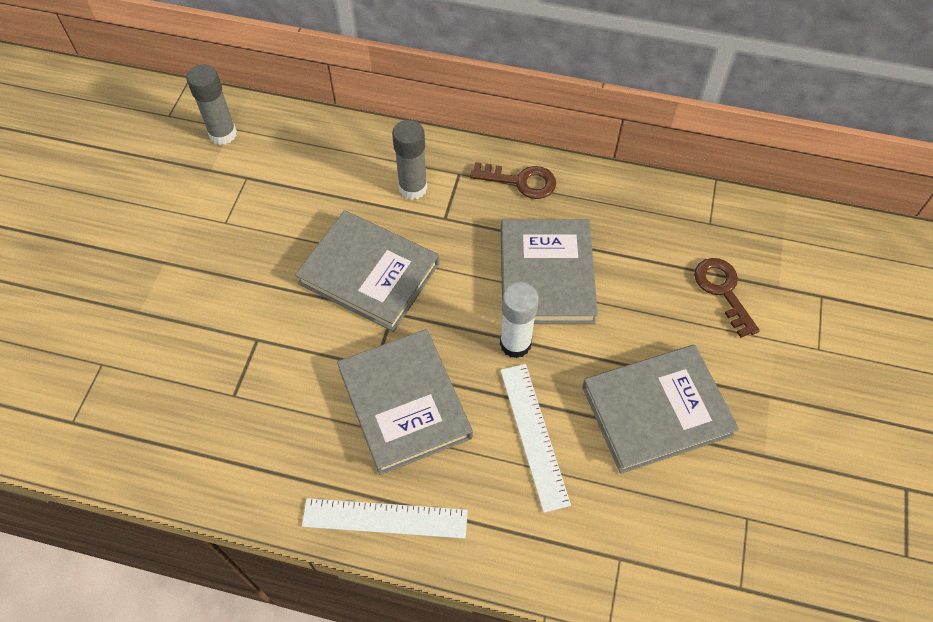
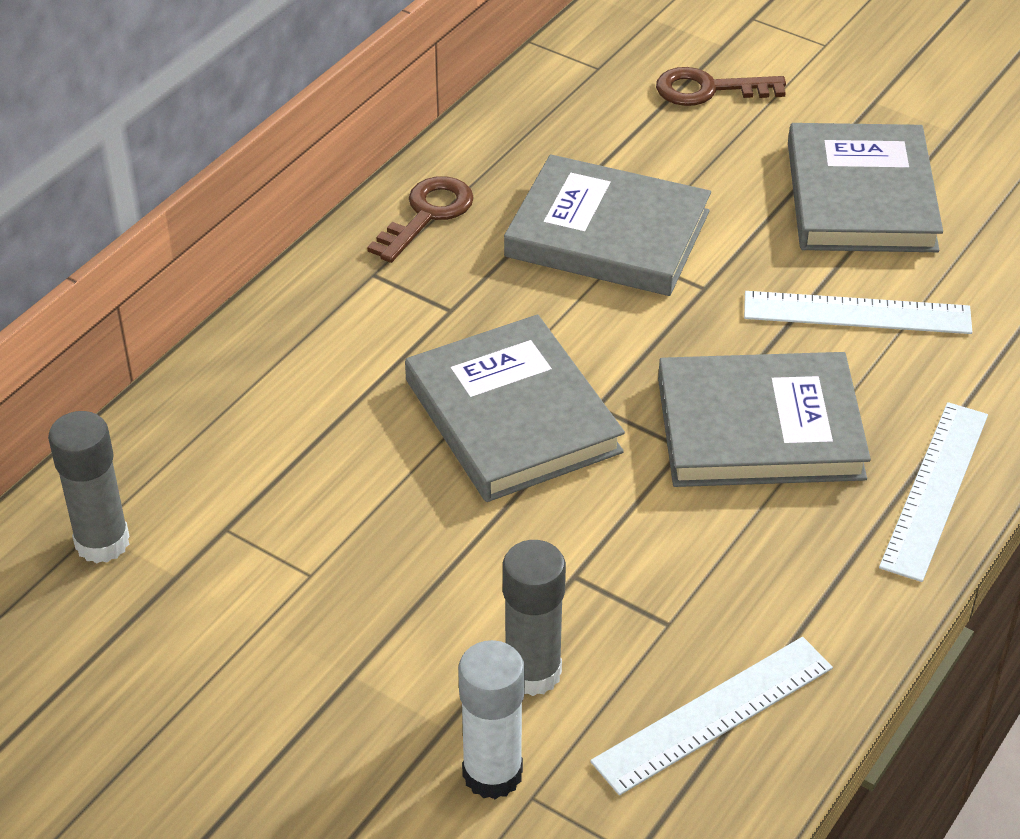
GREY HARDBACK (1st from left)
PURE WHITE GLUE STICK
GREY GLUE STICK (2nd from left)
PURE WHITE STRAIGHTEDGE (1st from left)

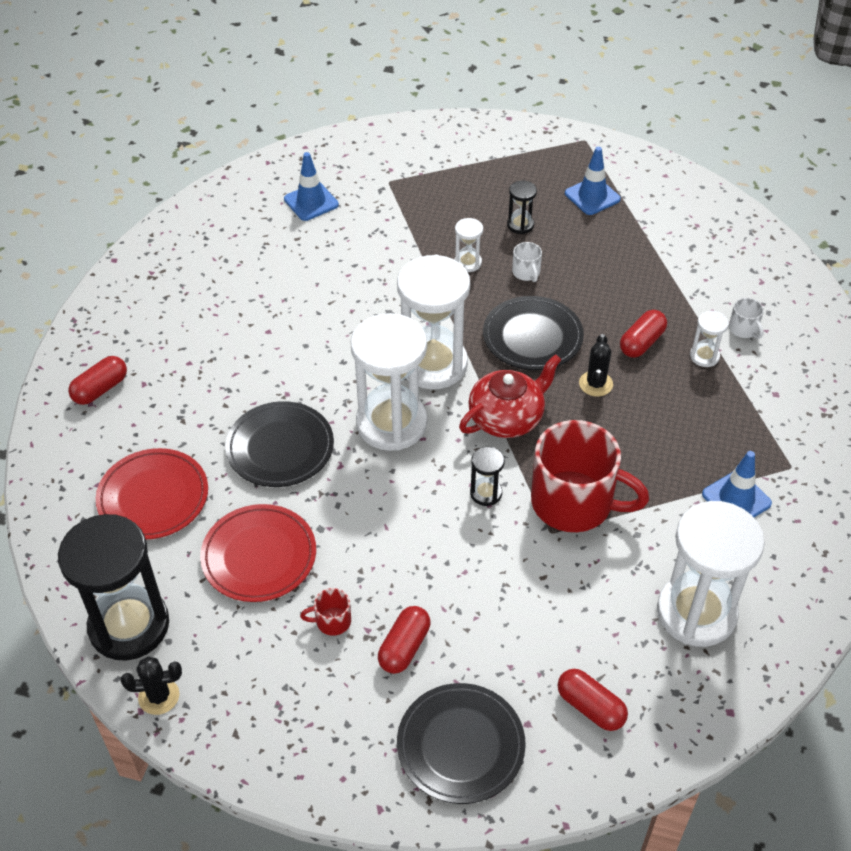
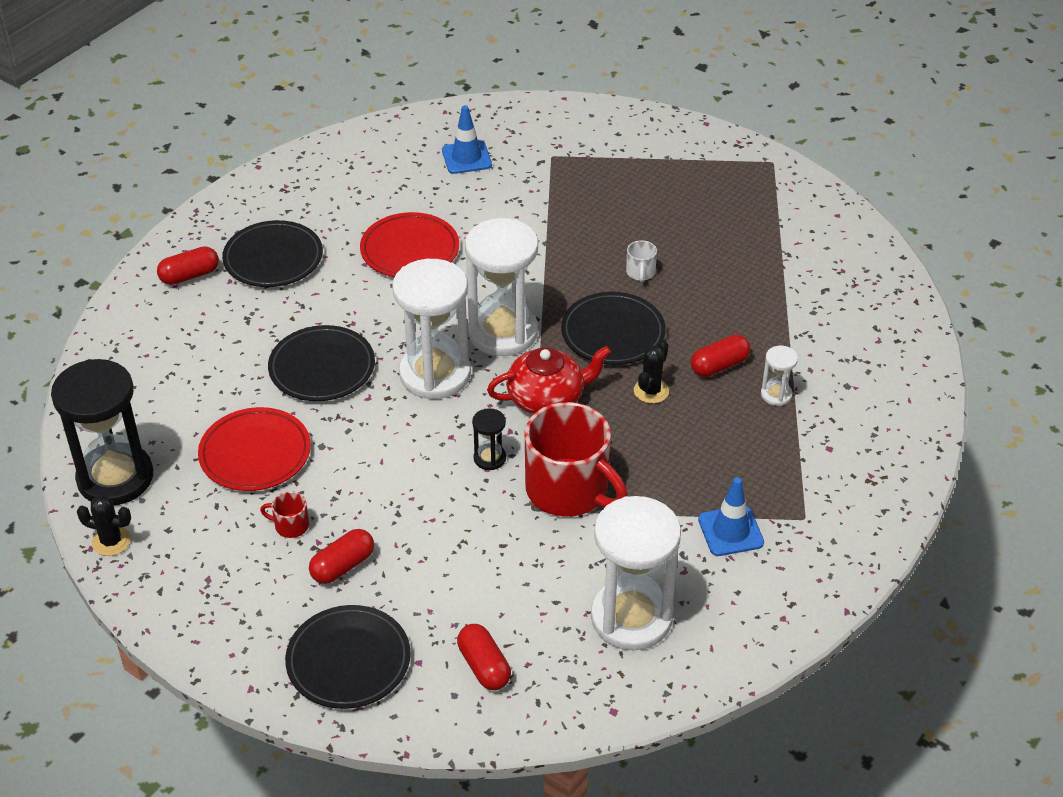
JET-BLACK FLAT DISH (1st from left)
RED FLAT DISH (2nd from left)
PURE WHITE SAND TIMER (3rd from left in the first image)
JET-BLACK SAND TIMER (3rd from left in the first image)
ROYAL BLUE ROAD CONE (2nd from left in the first image)
PURE WHITE MUG (2nd from left in the first image)

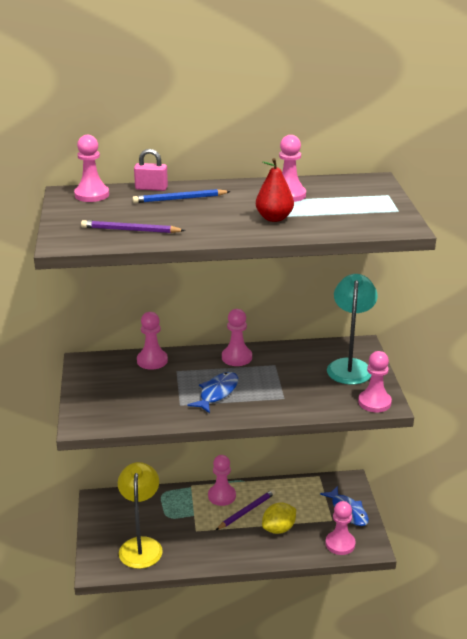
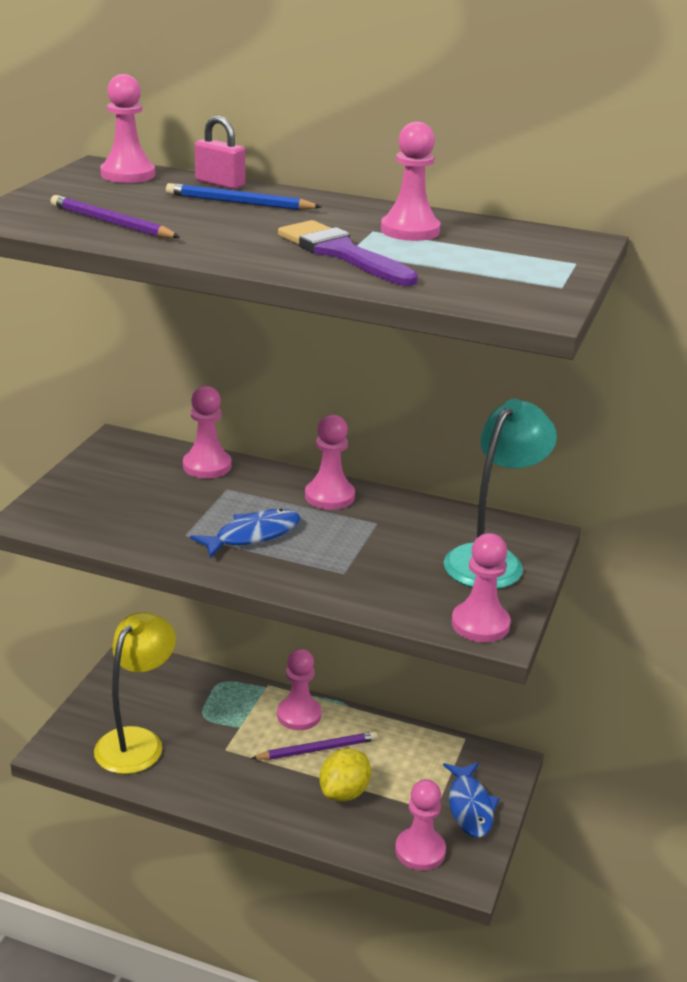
VIOLET PAINTBRUSH
BRIGHT YELLOW TOY LEMON

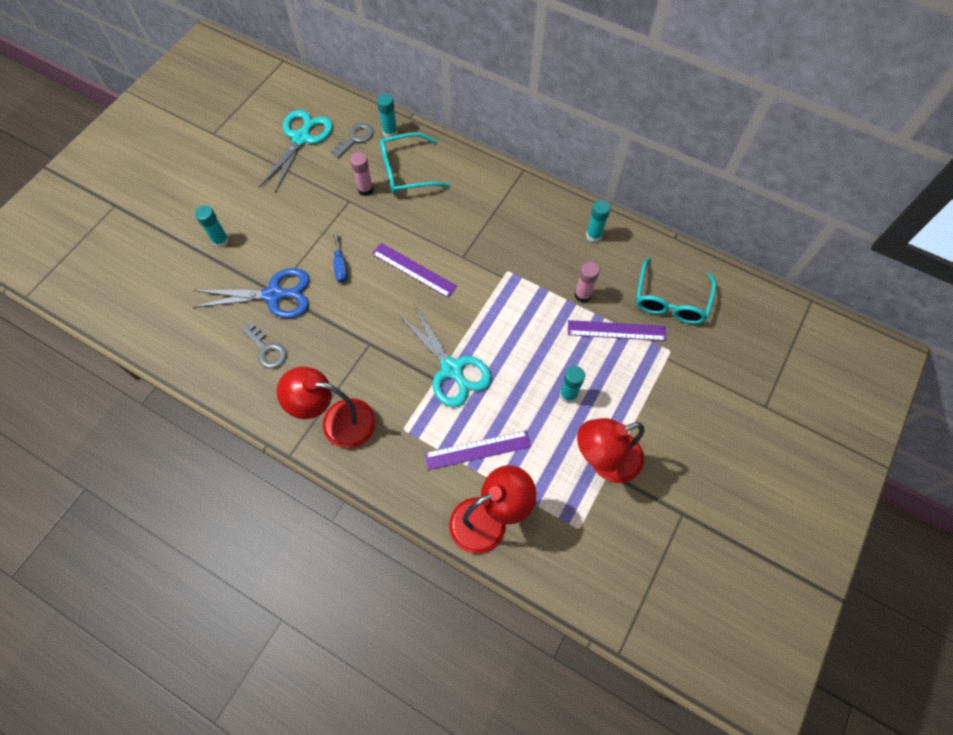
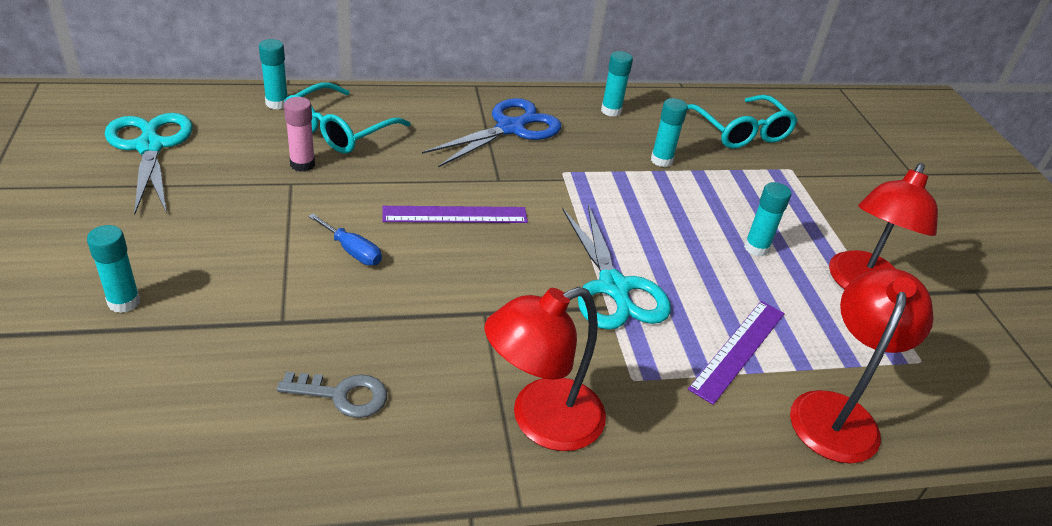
ROYAL BLUE PAIR OF SCISSORS
AQUA PAIR OF SCISSORS (2nd from left)
AQUA GLUE STICK (4th from left)
GREY DOOR KEY (2nd from left in the first image)
VIOLET STRAIGHTEDGE (3rd from left in the first image)

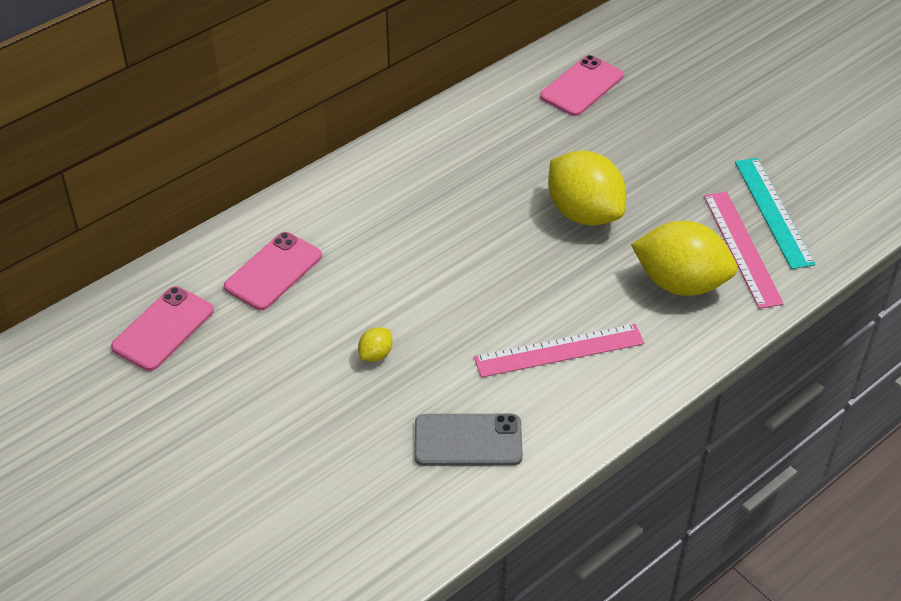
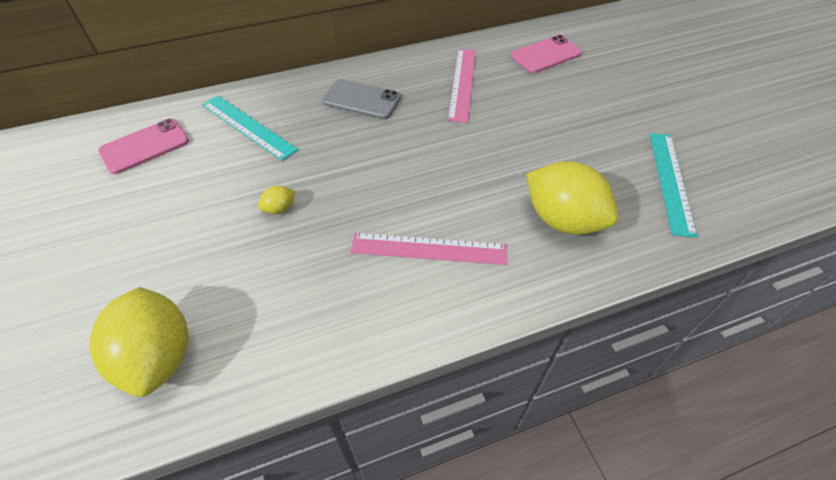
BRIGHT YELLOW TOY LEMON (1st from left)
AQUA STRAIGHTEDGE (1st from left)
GREY SMARTPHONE
ROSY STRAIGHTEDGE (2nd from left)

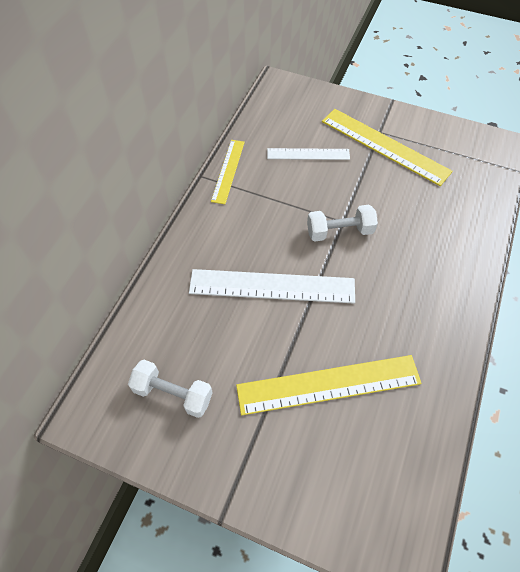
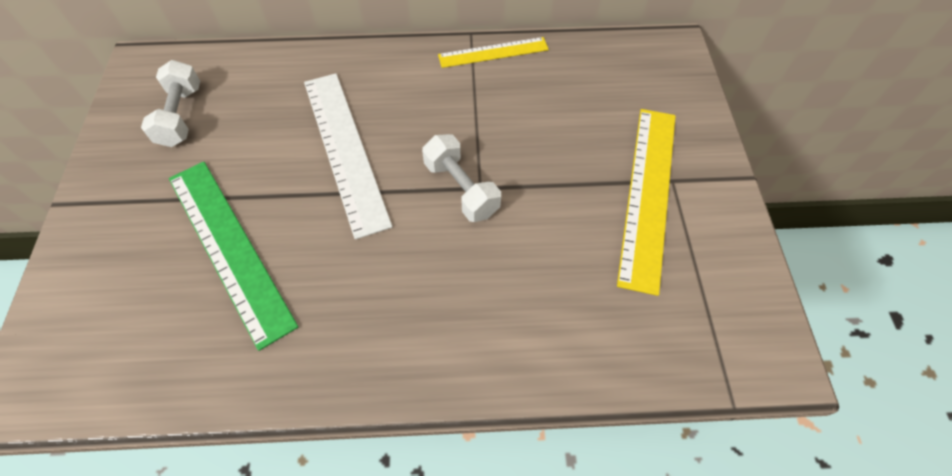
LEAF-GREEN STRAIGHTEDGE
PURE WHITE STRAIGHTEDGE (2nd from left in the first image)

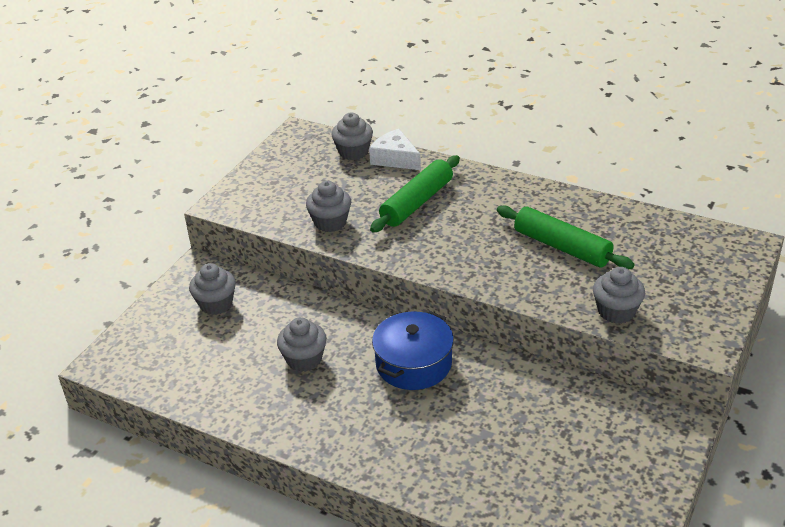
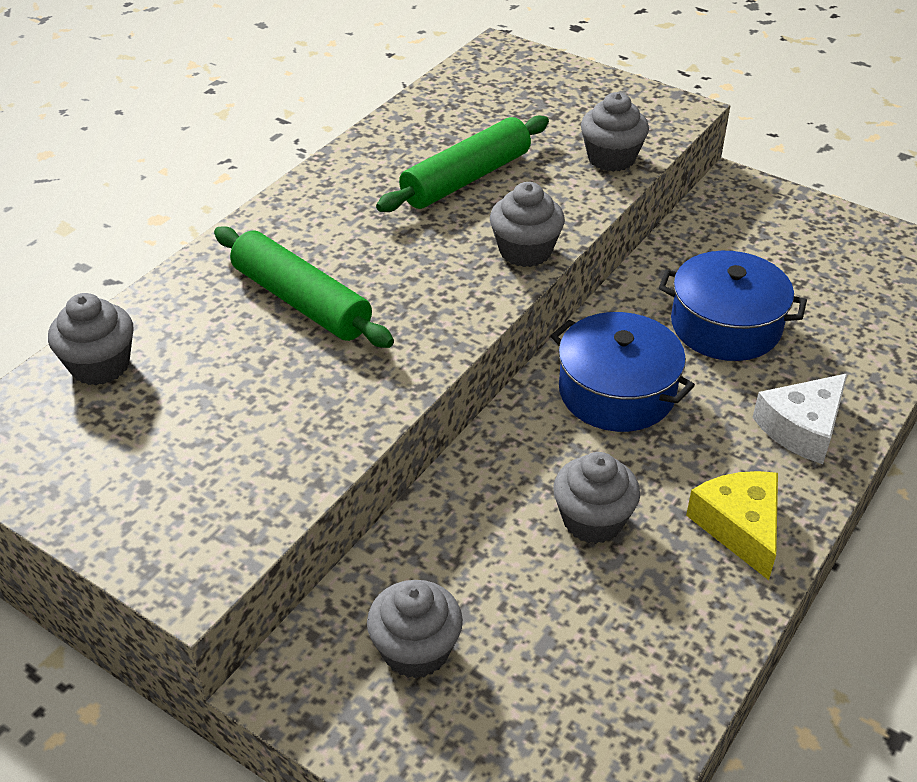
GREY FAIRY CAKE (3rd from left)
ROYAL BLUE POT (2nd from left)
BRIGHT YELLOW PIECE OF CHEESE
PURE WHITE PIECE OF CHEESE

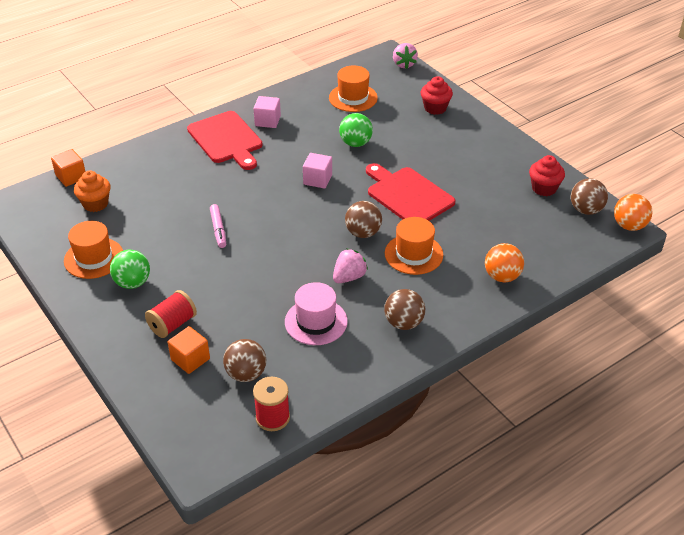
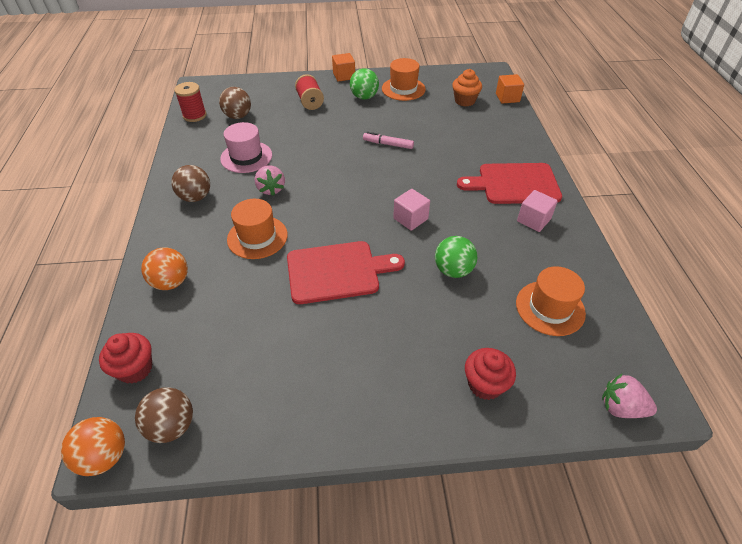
RED FAIRY CAKE (1st from left)
ORANGE-COLOURED SOLID CUBE (1st from left)
DARK BROWN SPHERE (2nd from left in the first image)

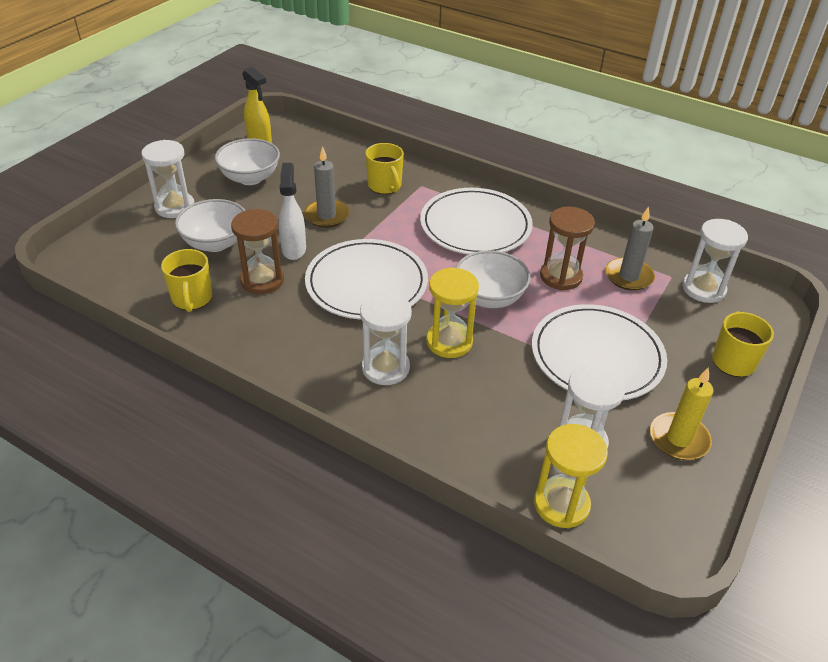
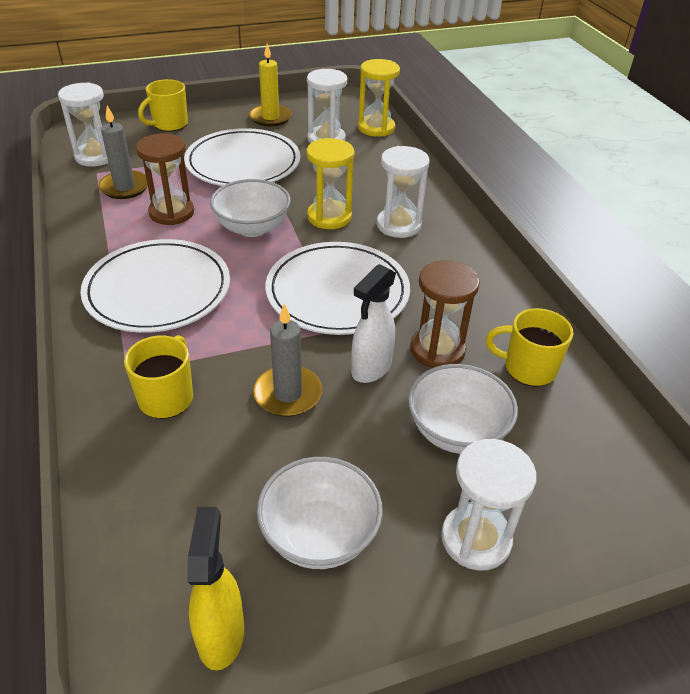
BRIGHT YELLOW MUG (3rd from left)

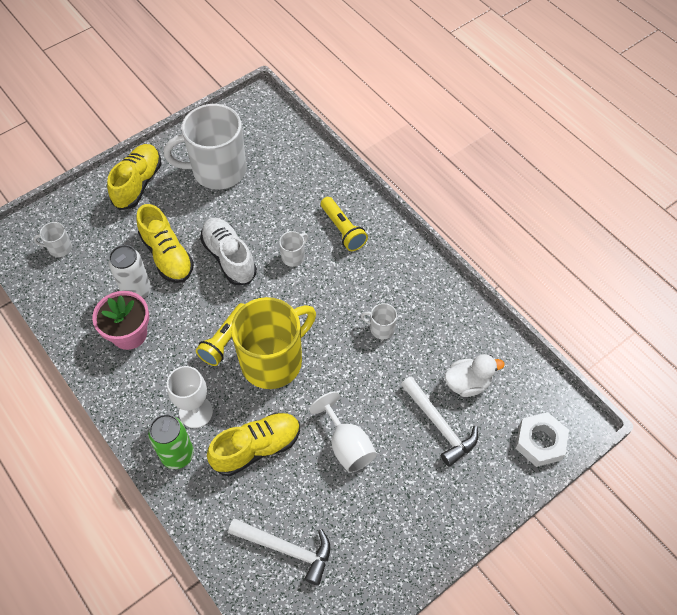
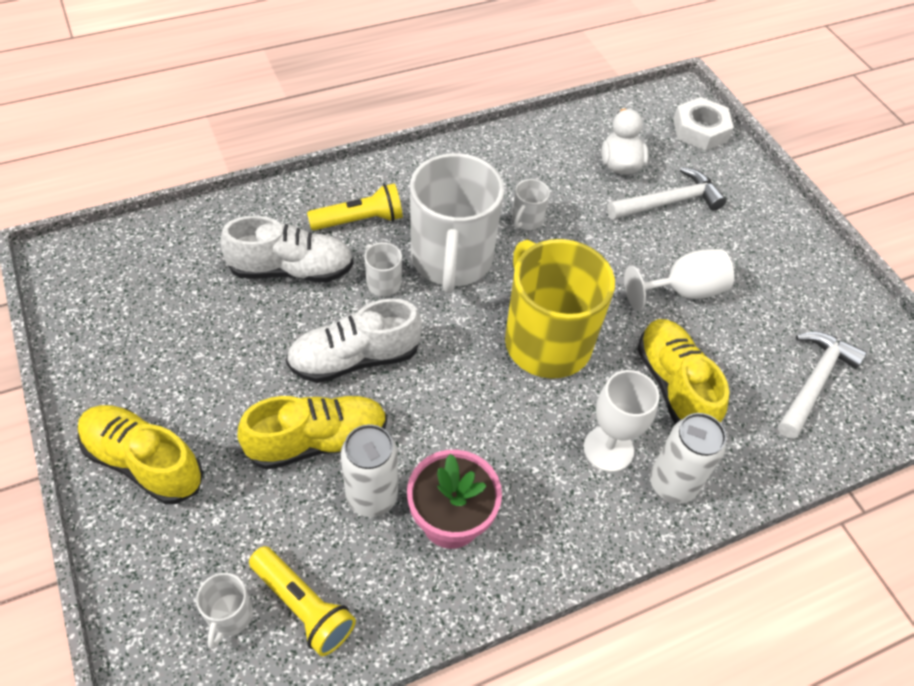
PURE WHITE SNEAKER (1st from left)
BRIGHT YELLOW POCKET TORCH (1st from left)
PURE WHITE MUG (3rd from left)
PURE WHITE CAN (2nd from left)

